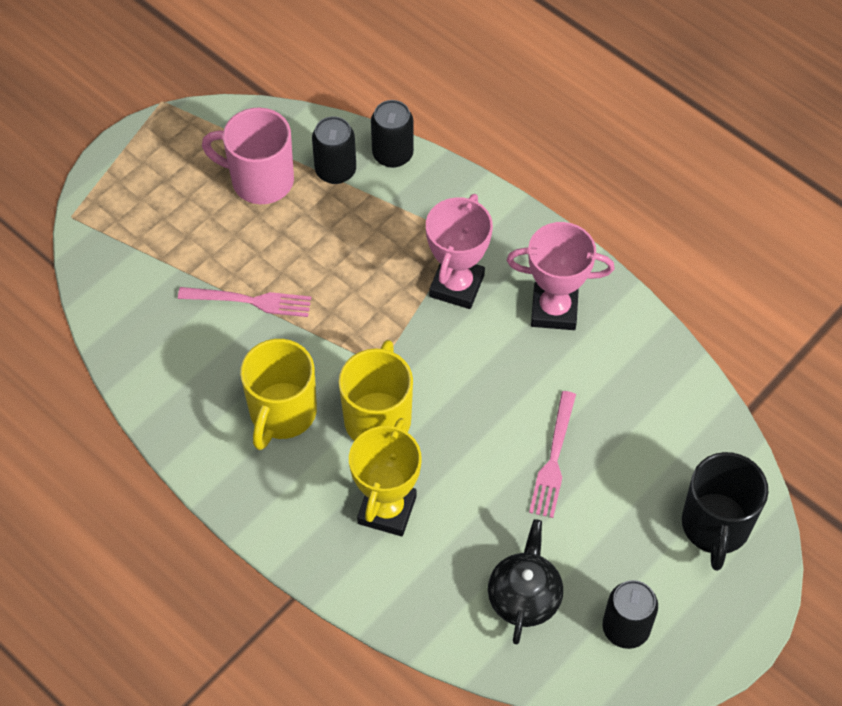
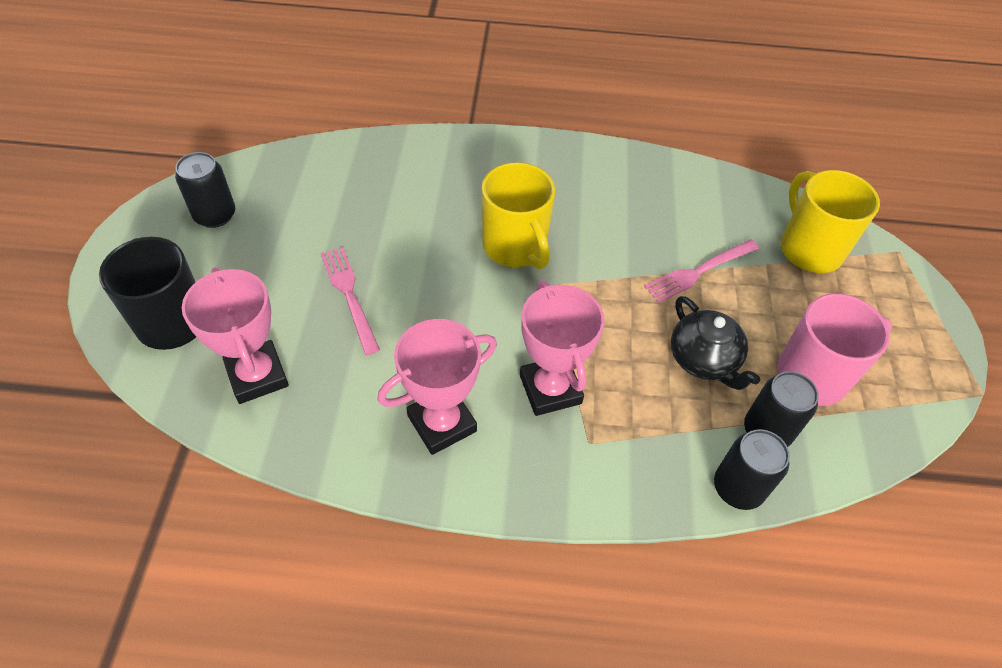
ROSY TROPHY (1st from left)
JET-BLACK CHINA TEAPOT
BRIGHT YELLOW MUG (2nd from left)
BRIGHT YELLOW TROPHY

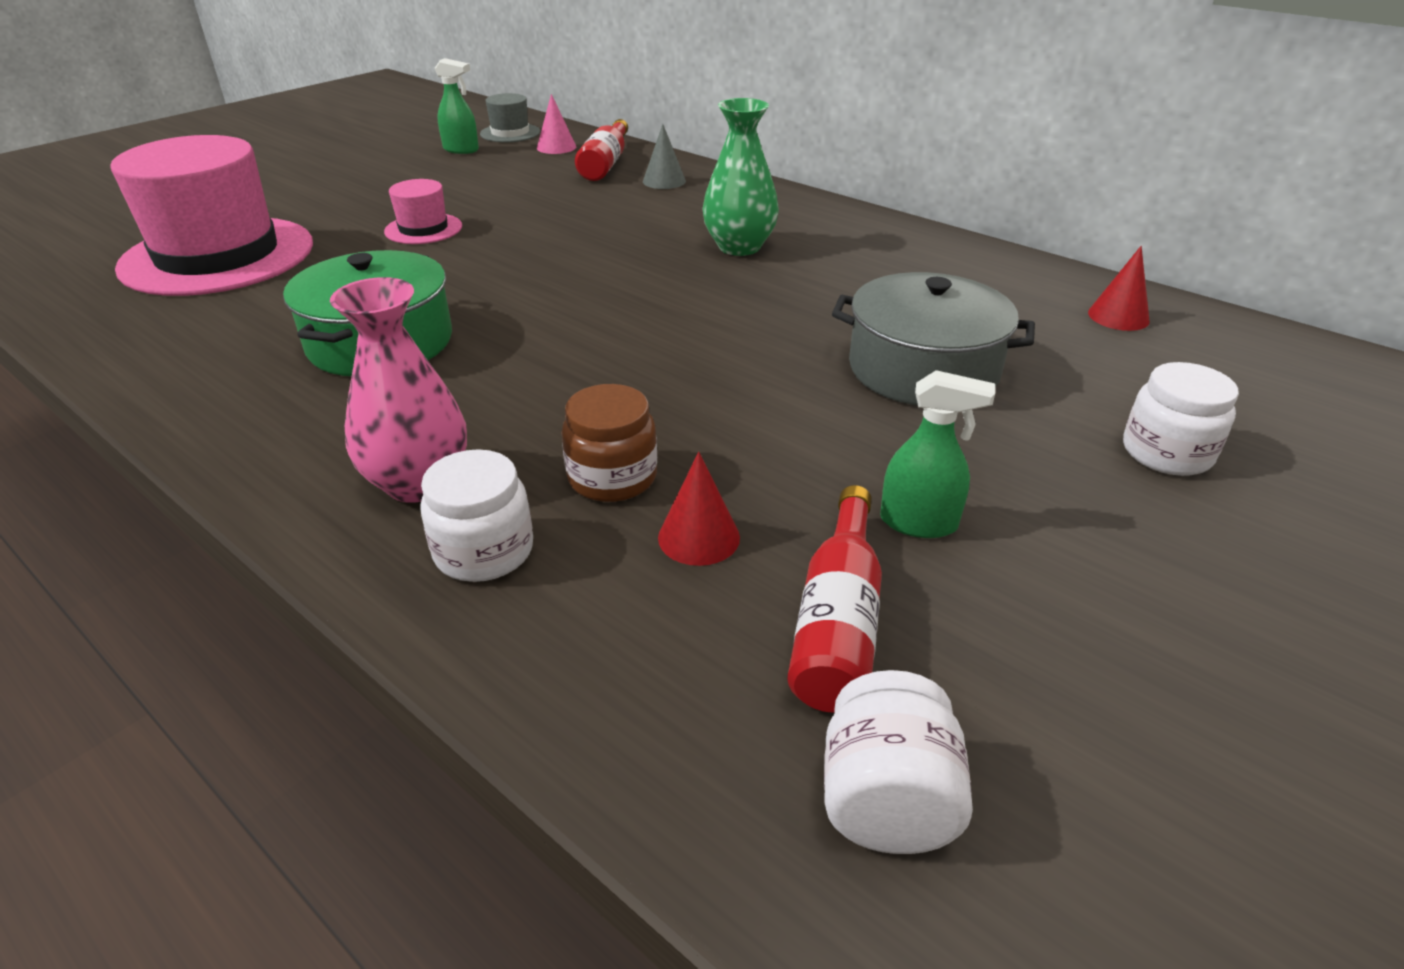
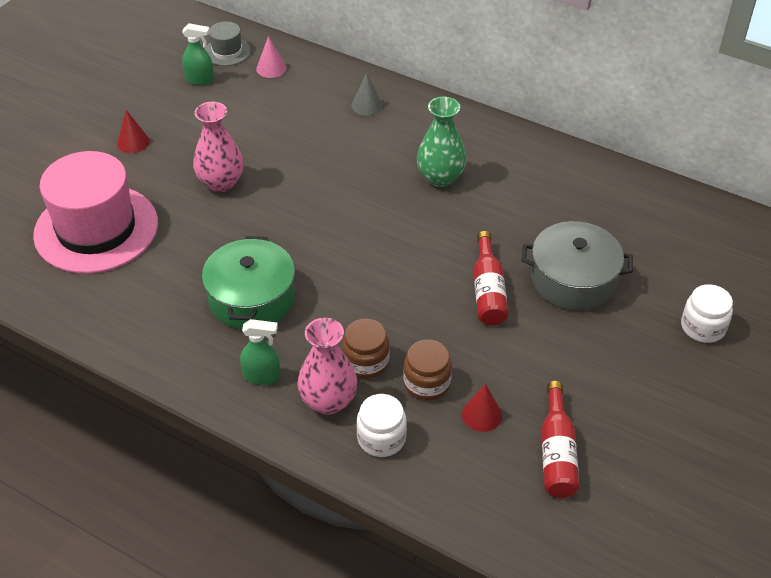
RED CONE (1st from left)
ROSY VASE (1st from left)
LEAF-GREEN SPRAY BOTTLE (2nd from left)
DARK BROWN JAM JAR (1st from left)
RED BOTTLE (1st from left)
PURE WHITE JAM JAR (2nd from left in the first image)

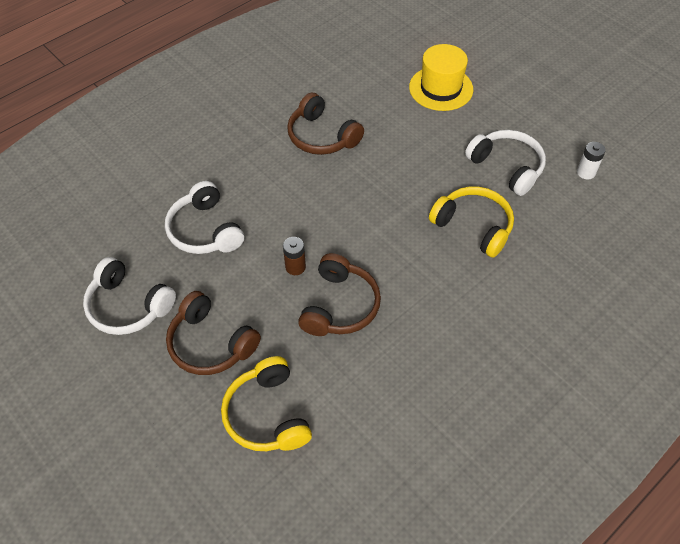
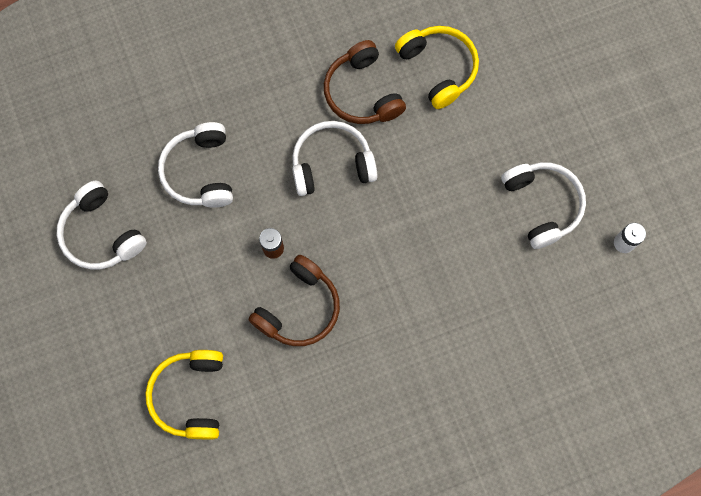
PURE WHITE HEADPHONES (3rd from left)
BRIGHT YELLOW HEADPHONES (2nd from left)
DARK BROWN HEADPHONES (1st from left in the first image)
BRIGHT YELLOW TOP HAT

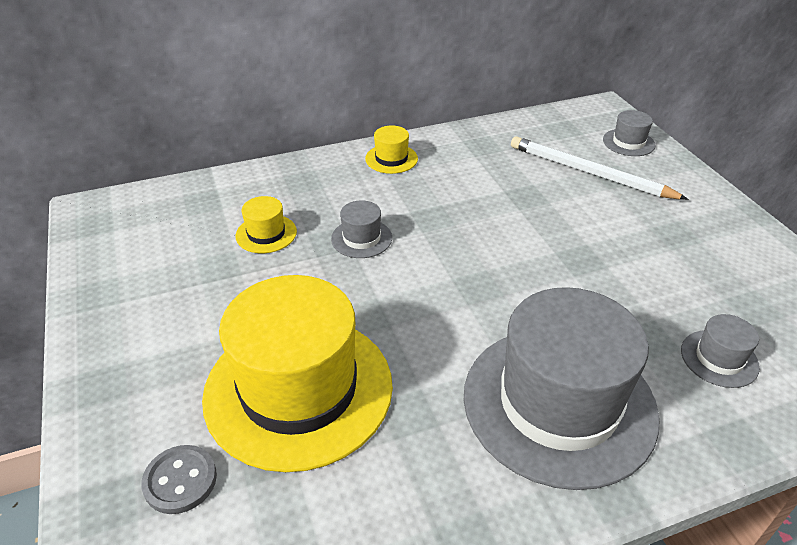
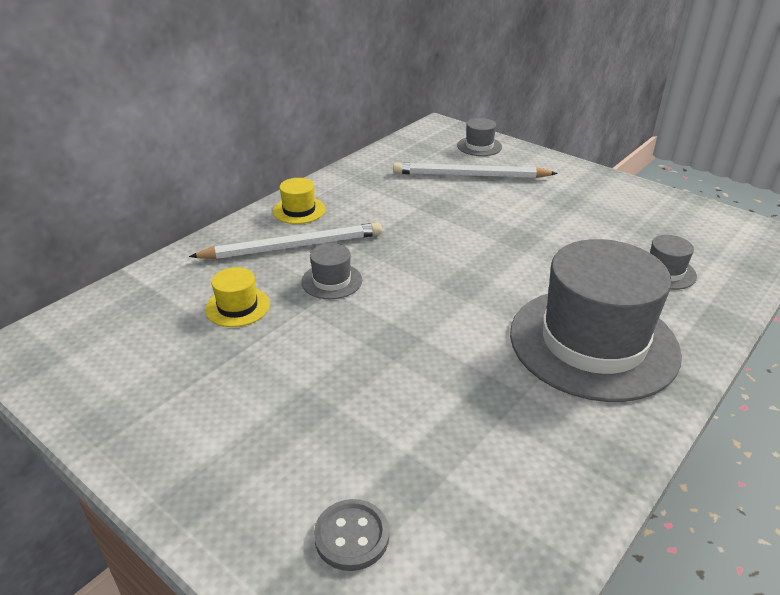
PURE WHITE PENCIL (1st from left)
BRIGHT YELLOW TOP HAT (2nd from left in the first image)

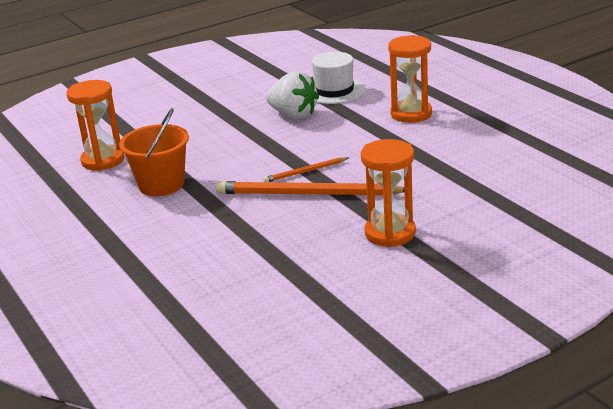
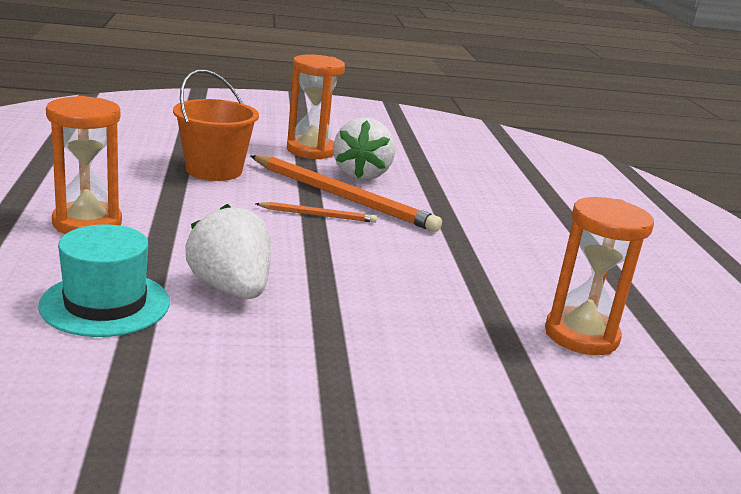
AQUA TOP HAT
ORANGE-COLOURED SAND BUCKET
PURE WHITE BERRY (2nd from left)

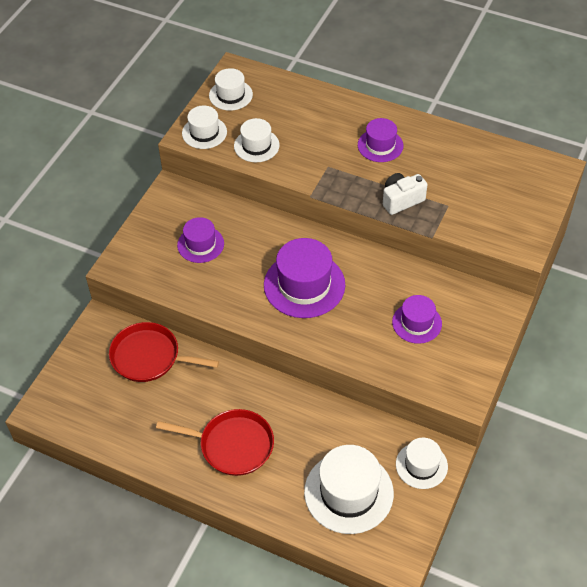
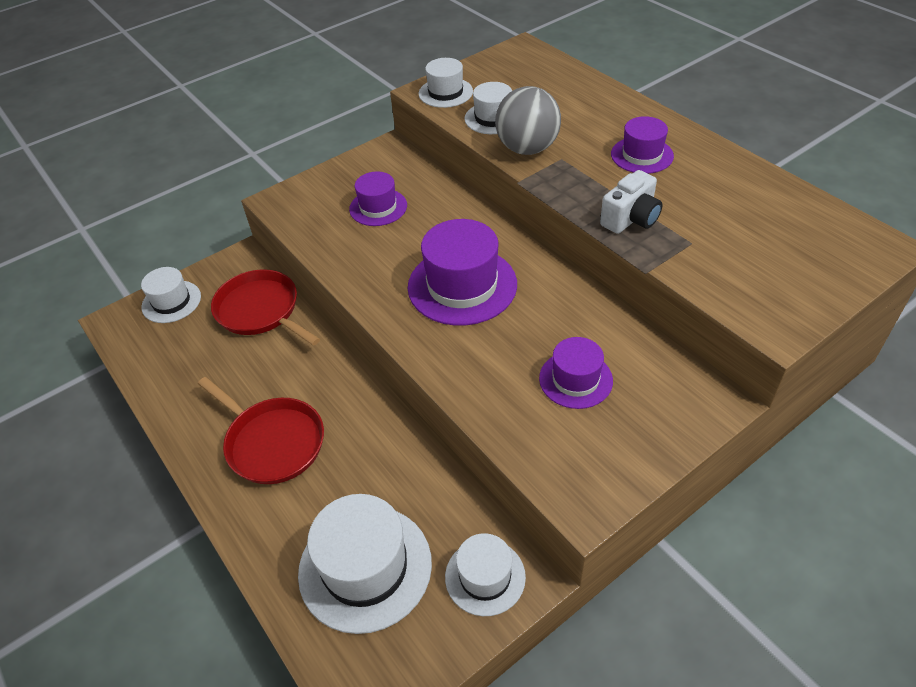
PURE WHITE TOP HAT (1st from left)
GREY SPHERE
PURE WHITE PHOTO CAMERA

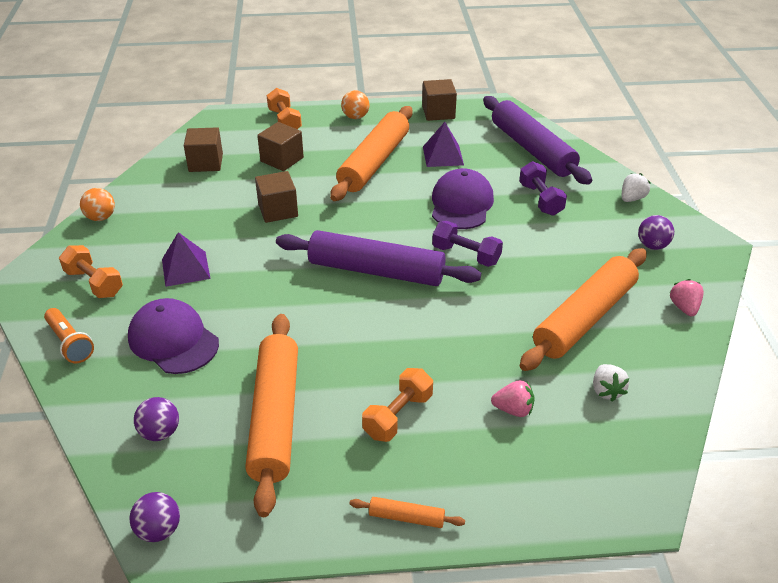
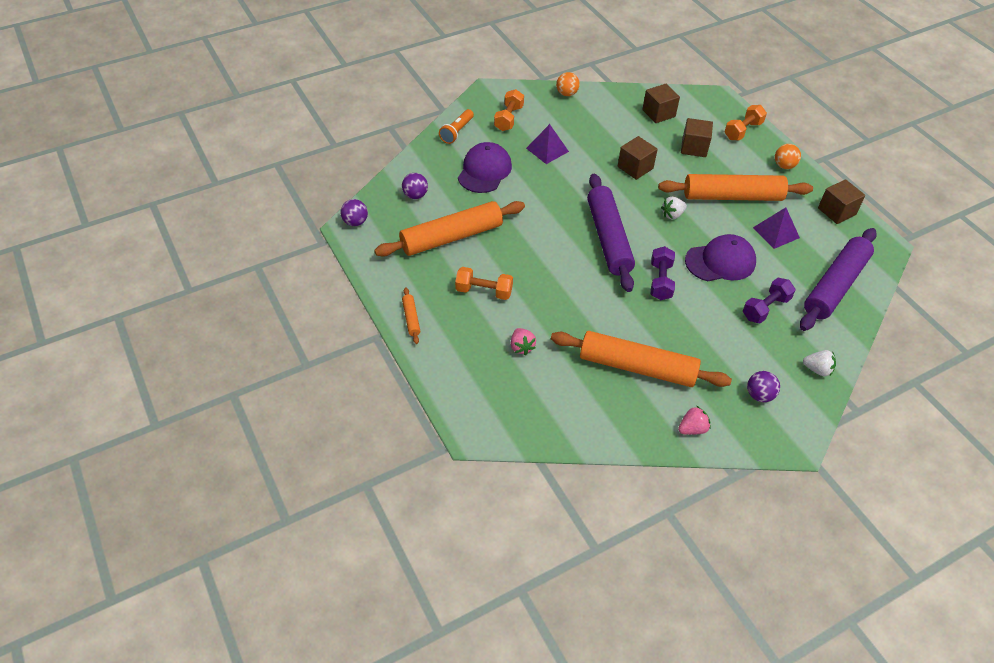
PURE WHITE BERRY (1st from left)

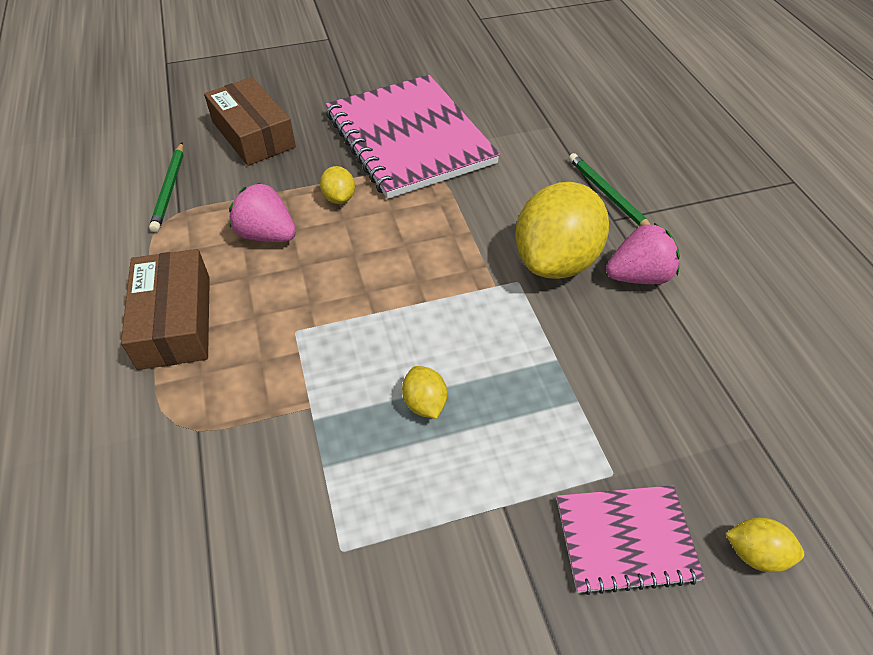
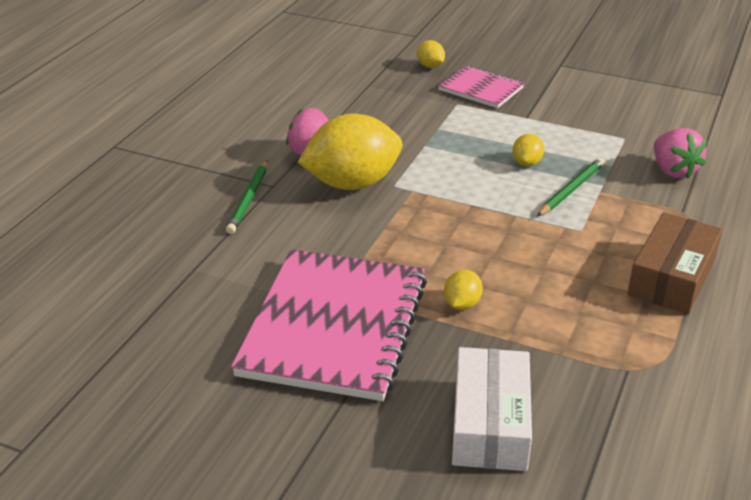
PURE WHITE BOX
LEAF-GREEN PENCIL (2nd from left)
ROSY BERRY (2nd from left)

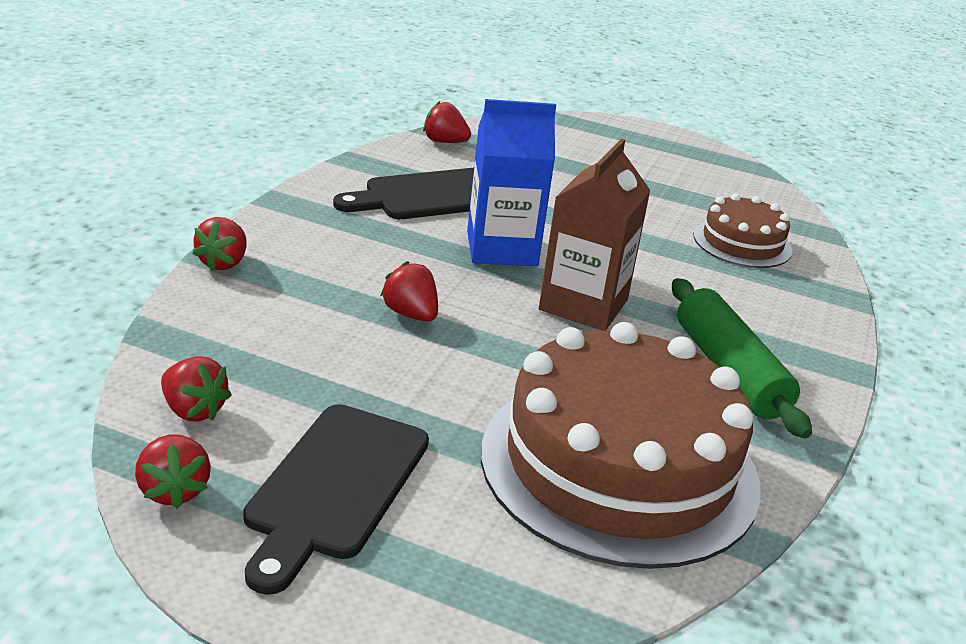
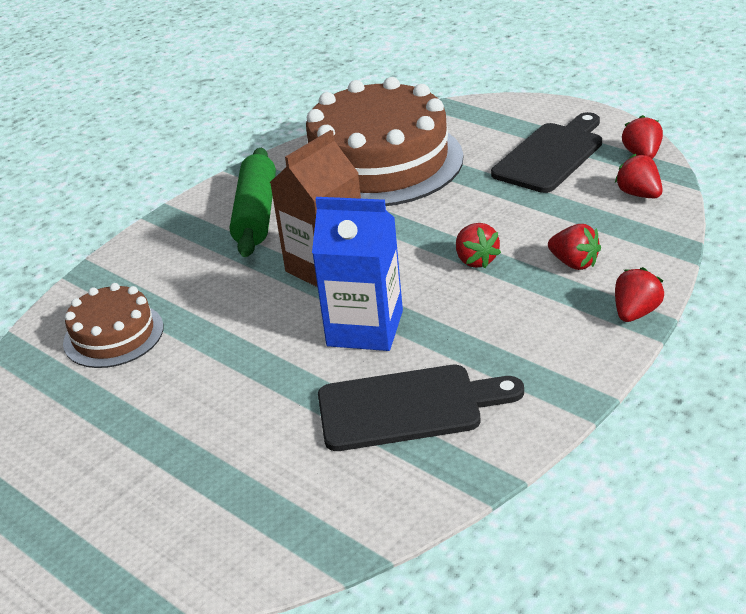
RED BERRY (2nd from left)

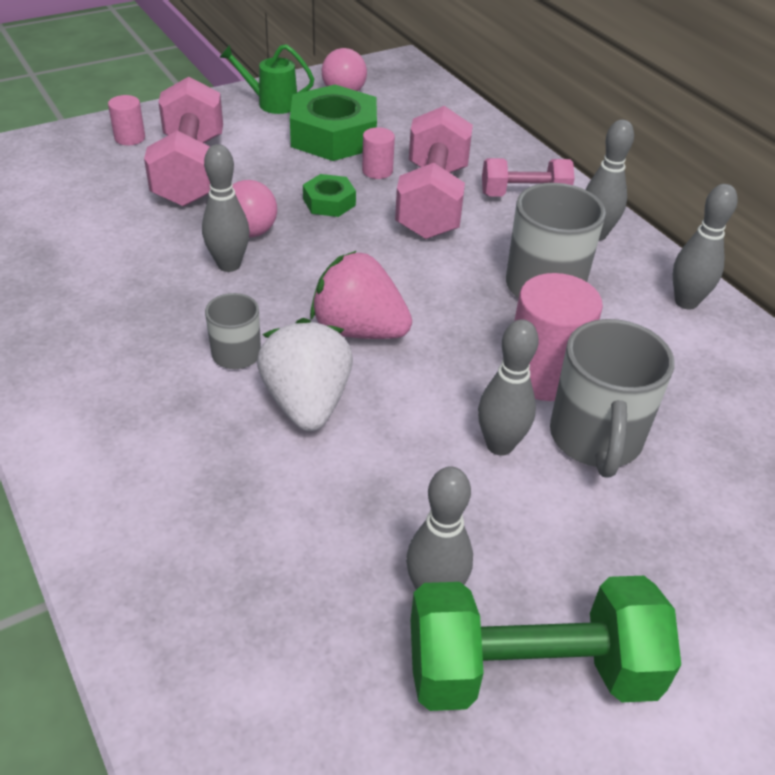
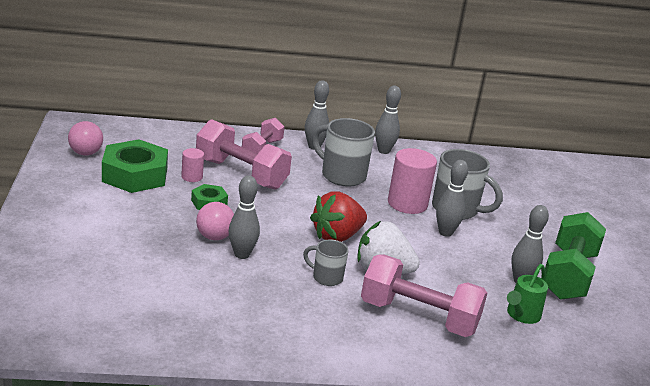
RED BERRY
ROSY DUMBBELL (3rd from left)
LEAF-GREEN WATERING POT
ROSY CYLINDER SHAPE (1st from left in the first image)

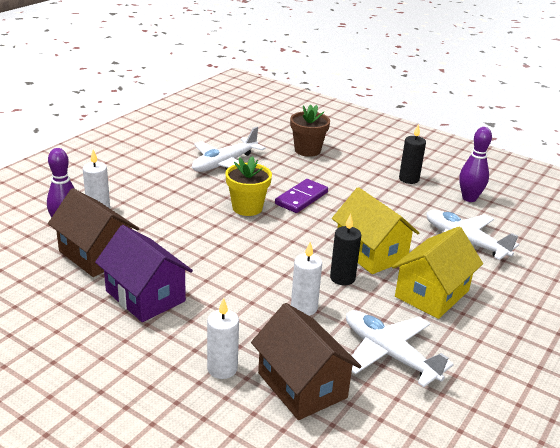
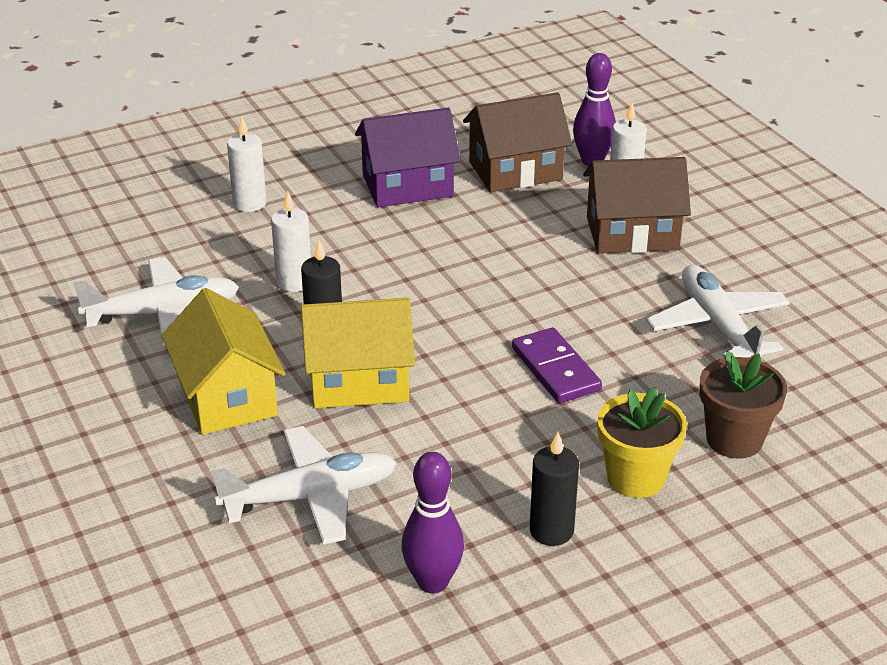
DARK BROWN TOY HOUSE (2nd from left)
BRIGHT YELLOW POTTED PLANT

